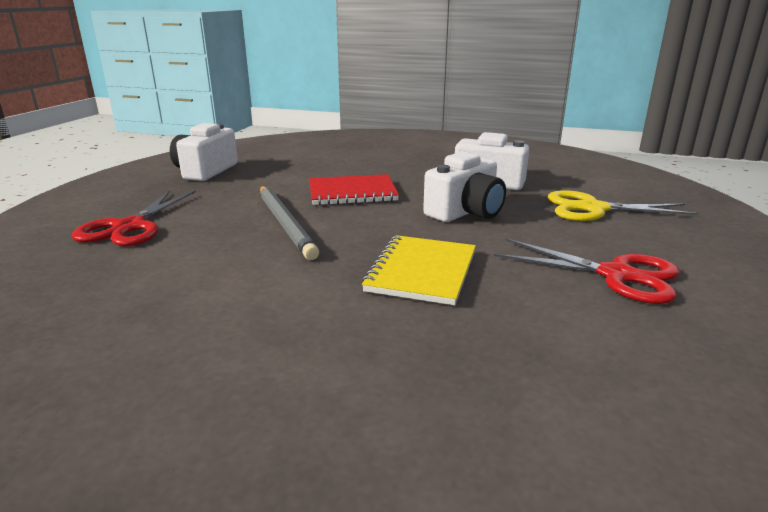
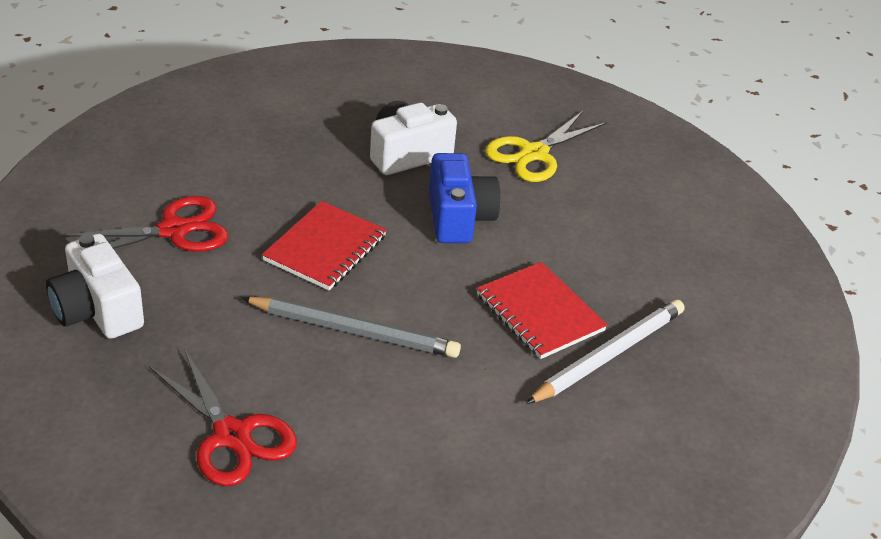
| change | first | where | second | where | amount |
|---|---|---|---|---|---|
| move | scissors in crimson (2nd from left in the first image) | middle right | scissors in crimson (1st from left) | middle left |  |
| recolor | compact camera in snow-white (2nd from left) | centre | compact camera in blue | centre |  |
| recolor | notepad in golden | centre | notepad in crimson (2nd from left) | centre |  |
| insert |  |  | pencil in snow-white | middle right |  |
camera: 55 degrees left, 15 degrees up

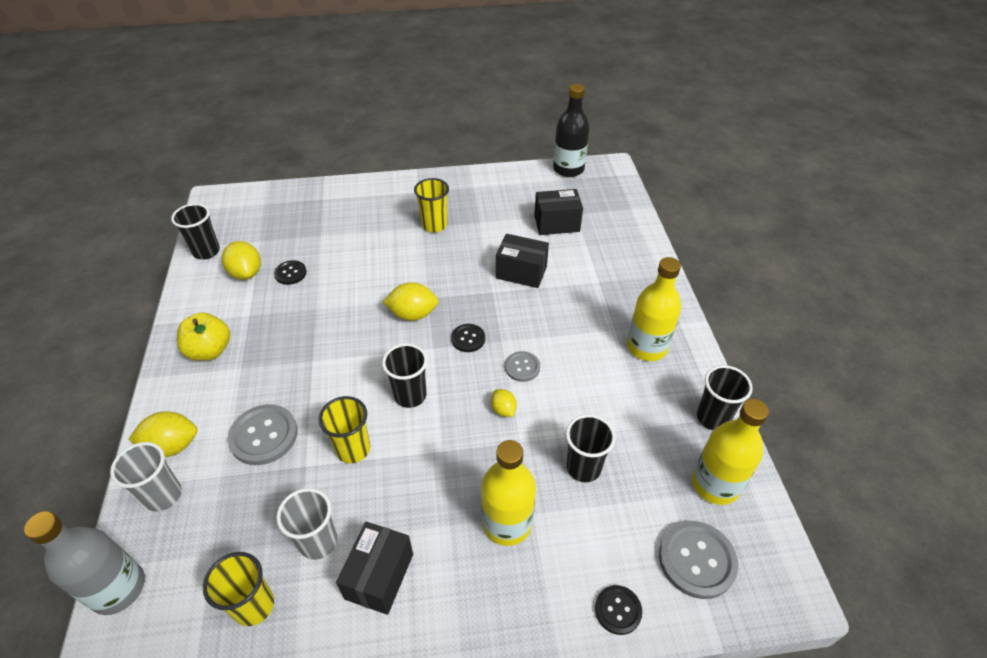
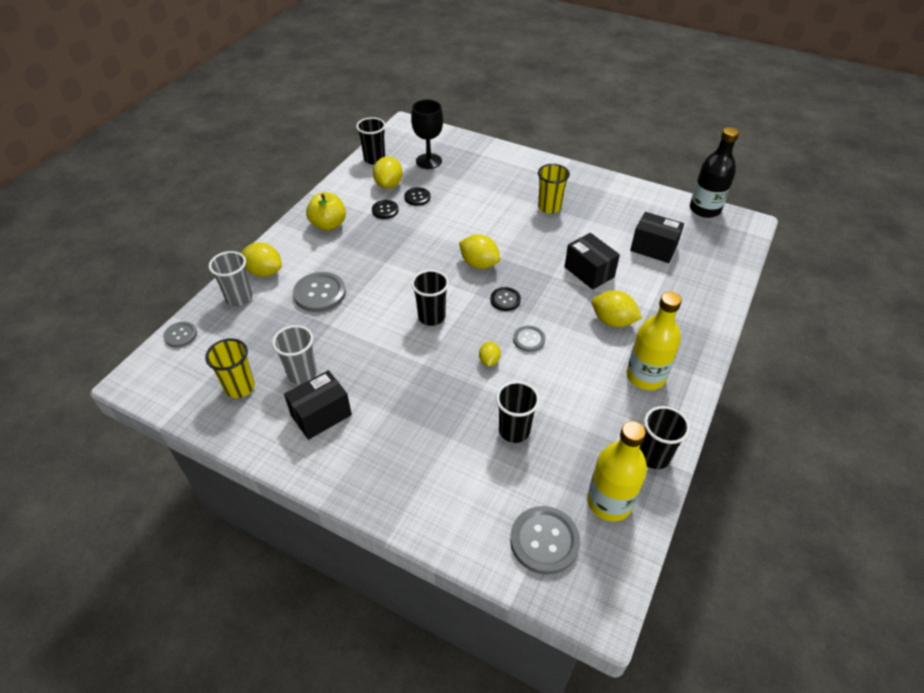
| change | first | where | second | where | amount |
|---|---|---|---|---|---|
| replace | bottle in gray | bottom left | button in gray (1st from left) | middle left |  |
| move | button in ebony (3rd from left in the first image) | bottom centre | button in ebony (1st from left) | top centre |  |
| insert |  |  | wine glass in ebony | top centre |  |
| insert |  |  | lemon in golden (5th from left) | middle right |  |
| delete | cup in golden (2nd from left) | centre |  |  |  |
| delete | bottle in golden (1st from left) | bottom centre |  |  |  |
camera: 35 degrees right, 0 degrees up

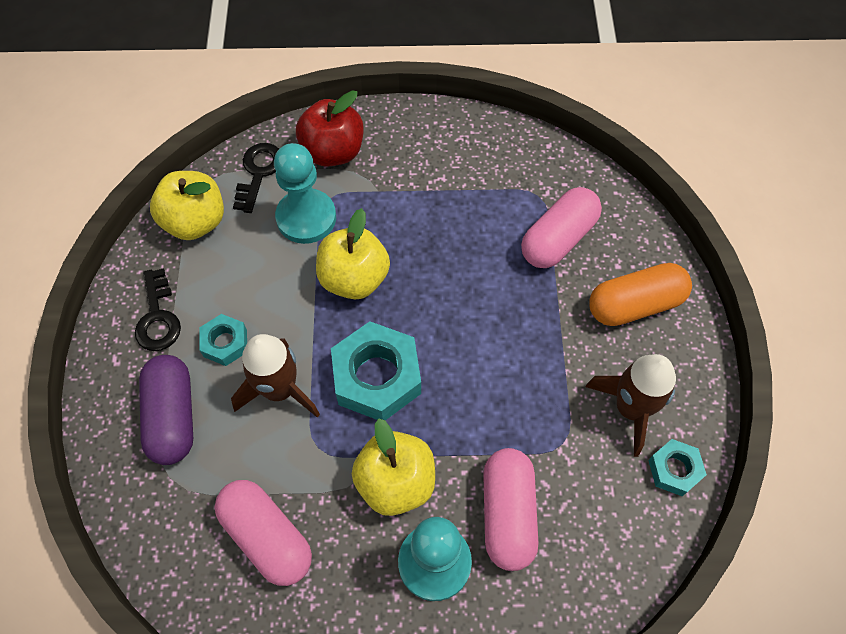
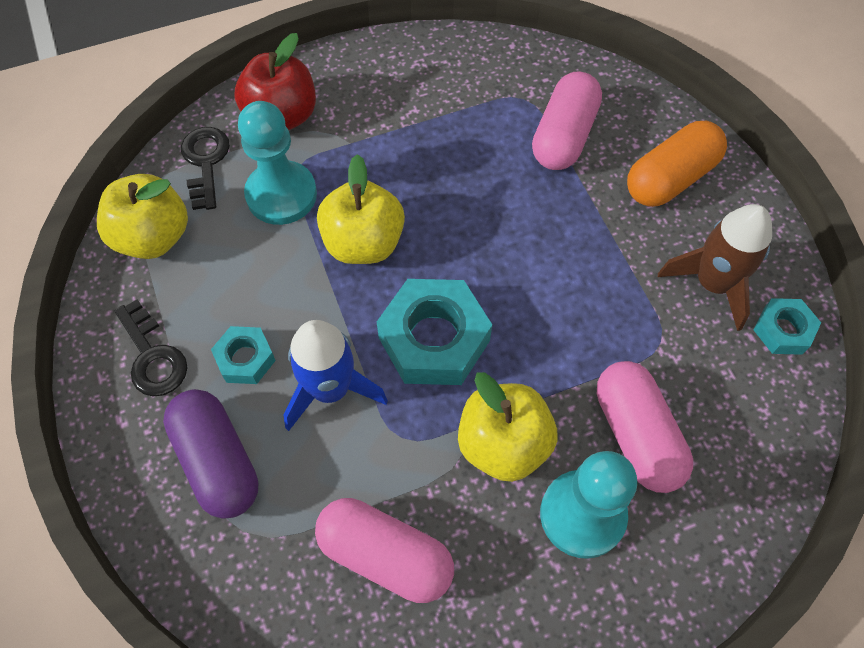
| change | first | where | second | where | amount |
|---|---|---|---|---|---|
| recolor | toy rocket in russet (1st from left) | middle left | toy rocket in blue | centre |  |
camera: 20 degrees left, 0 degrees up

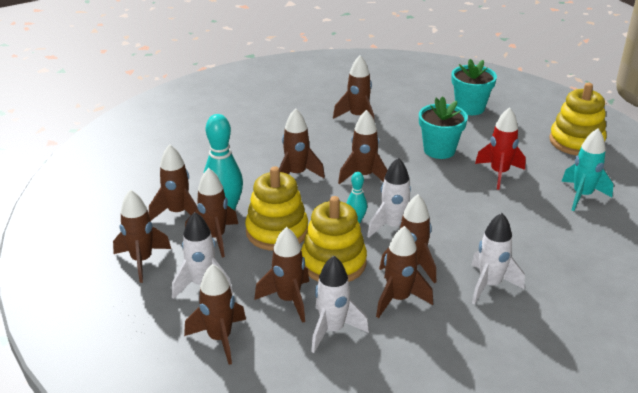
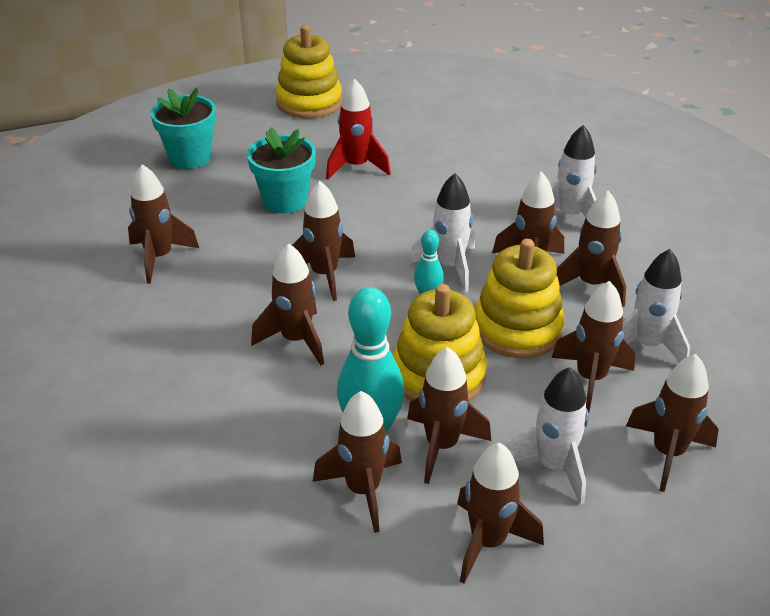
| change | first | where | second | where | amount |
|---|---|---|---|---|---|
| delete | toy rocket in turquoise | middle right |  |  |  |
camera: 80 degrees left, 5 degrees up

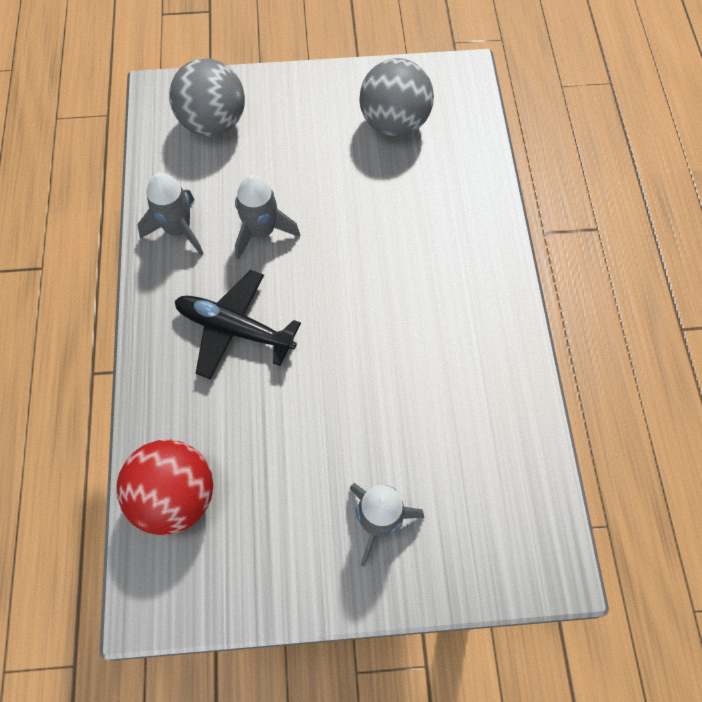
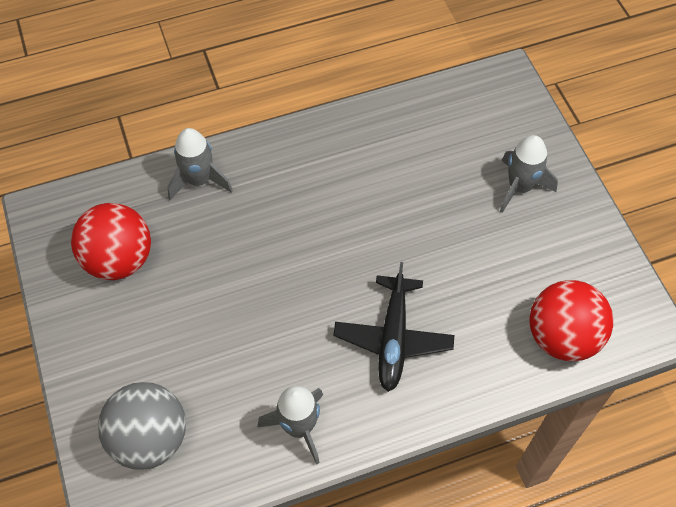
| change | first | where | second | where | amount |
|---|---|---|---|---|---|
| recolor | play ball in gray (2nd from left) | top centre | play ball in crimson (1st from left) | middle left |  |
| move | toy rocket in gray (2nd from left in the first image) | top centre | toy rocket in gray (1st from left) | top left |  |
camera: 105 degrees left, 5 degrees down

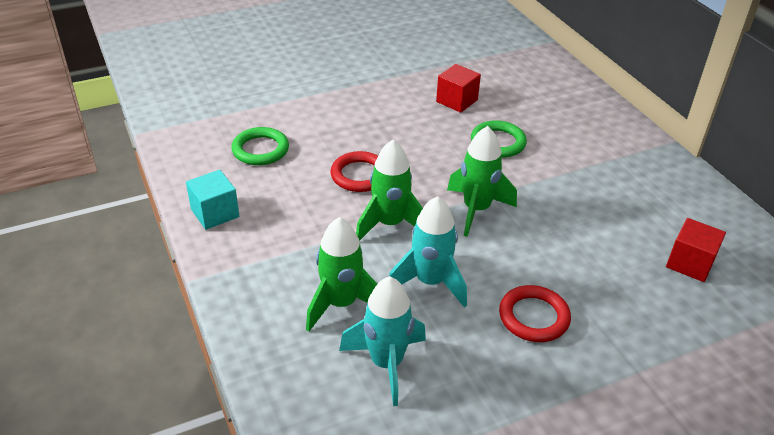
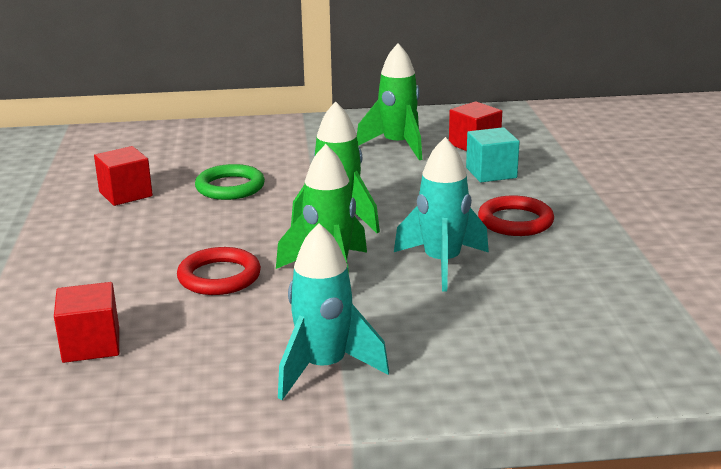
| change | first | where | second | where | amount |
|---|---|---|---|---|---|
| replace | torus in emerald (1st from left) | centre | solid cube in crimson (1st from left) | bottom left |  |
| move | toy rocket in turquoise (1st from left) | bottom centre |  | centre |  |
| move | toy rocket in emerald (1st from left in the first image) | centre | toy rocket in emerald (3rd from left) | top centre |  |
| move | solid cube in turquoise | middle left |  | top right |  |
camera: 70 degrees left, 15 degrees down

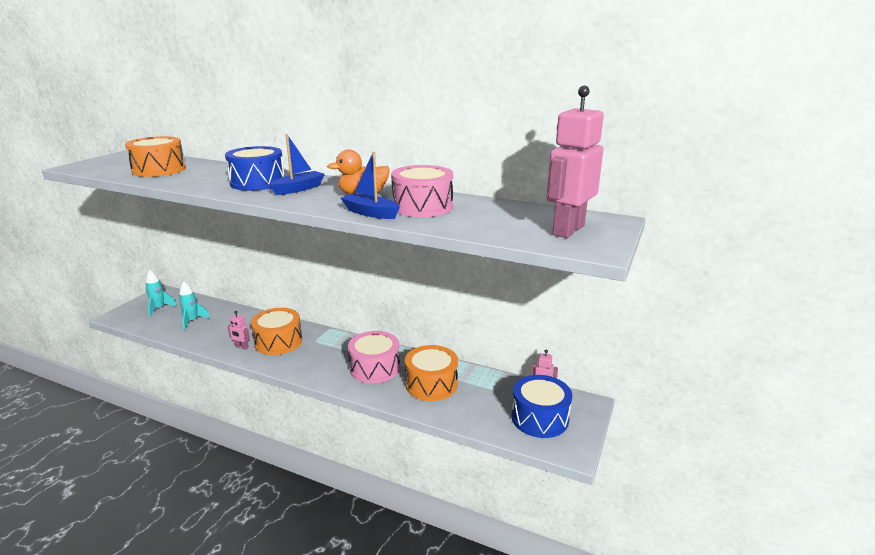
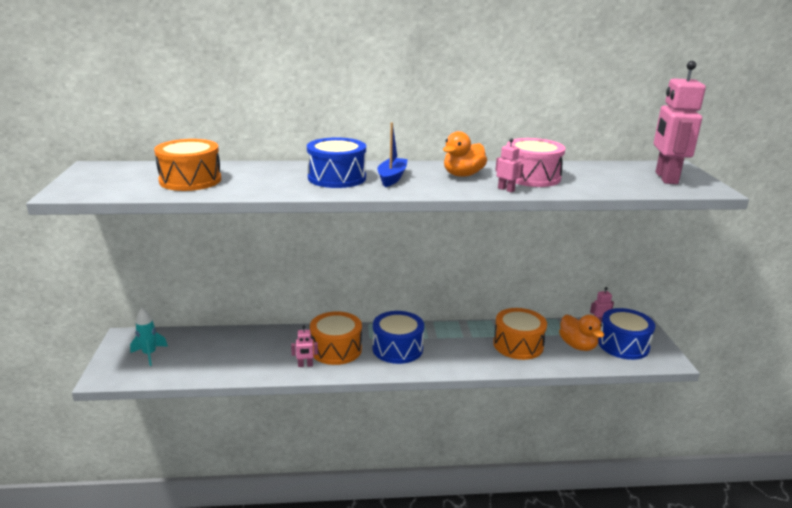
| change | first | where | second | where | amount |
|---|---|---|---|---|---|
| insert |  |  | toy drum in blue (2nd from left) | centre |  |
| replace | toy boat in blue (2nd from left) | centre | toy robot in rosy (2nd from left) | top centre |  |
| insert |  |  | rubber duck in orange-coloured (2nd from left) | middle right |  |
| delete | toy rocket in turquoise (2nd from left) | middle left |  |  |  |
| delete | toy drum in rosy (1st from left) | centre |  |  |  |
camera: 30 degrees left, 0 degrees up

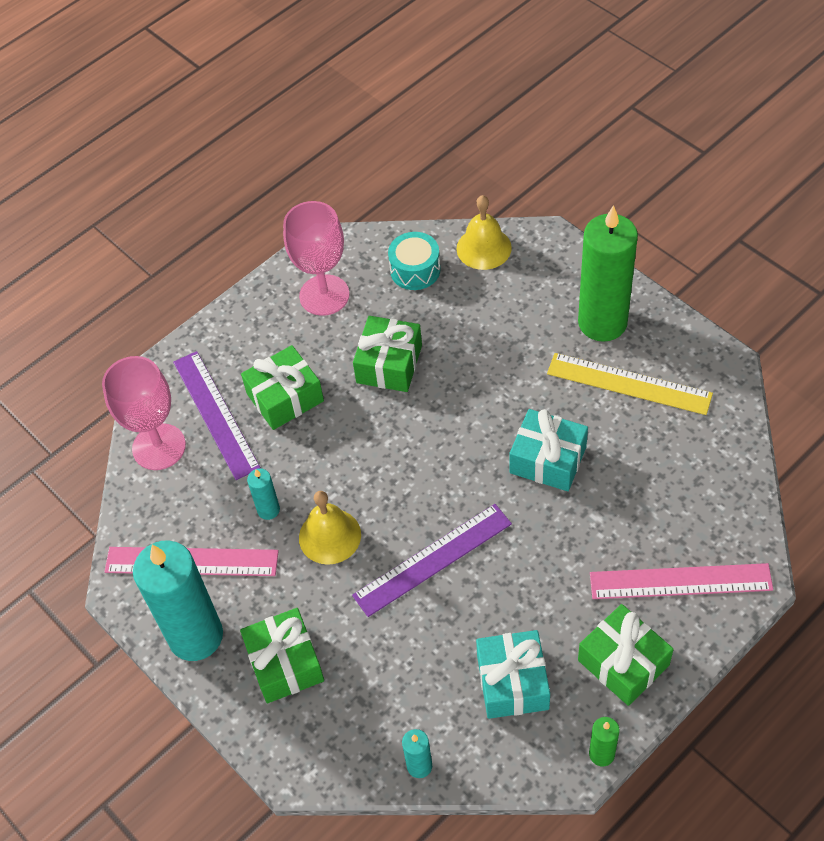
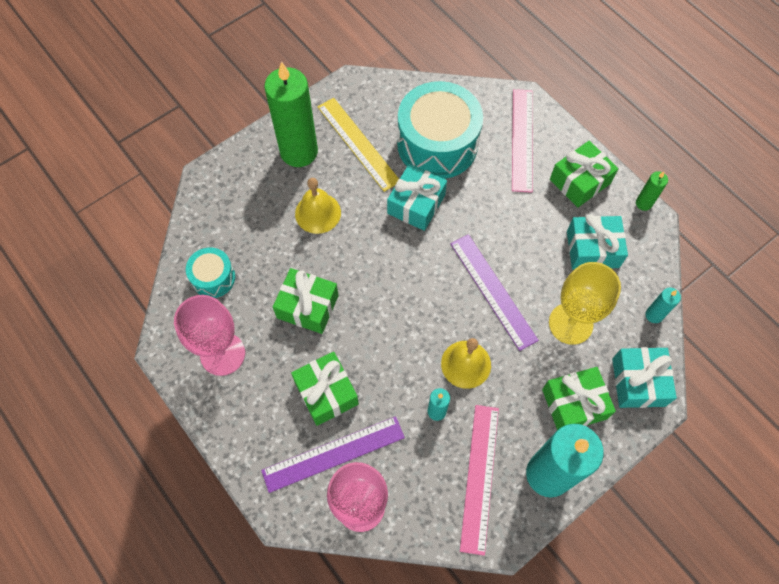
| change | first | where | second | where | amount |
|---|---|---|---|---|---|
| move | hand bell in golden (2nd from left in the first image) | top centre | hand bell in golden (1st from left) | centre |  |
| rotate | straightedge in golden | middle right |  | top centre | 60 degrees counterclockwise |
| insert |  |  | toy drum in turquoise (2nd from left) | top centre |  |
| insert |  |  | wine glass in golden | middle right |  |
| insert |  |  | present in turquoise (3rd from left) | middle right |  |
camera: 90 degrees left, 10 degrees up

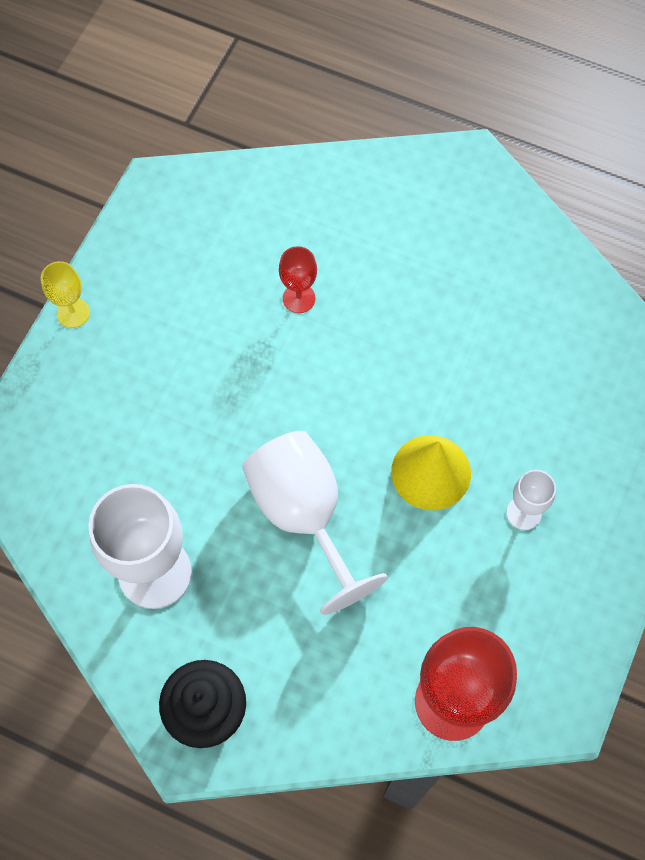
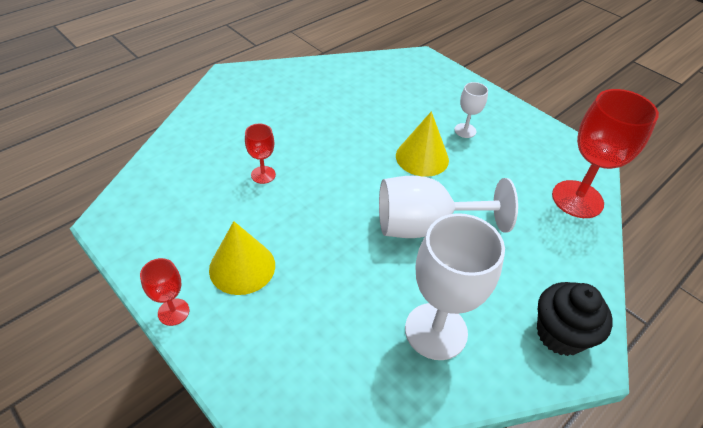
| change | first | where | second | where | amount |
|---|---|---|---|---|---|
| recolor | wine glass in golden | middle left | wine glass in crimson (1st from left) | bottom left |  |
| insert |  |  | cone shape in golden (1st from left) | centre |  |
camera: 70 degrees left, 20 degrees down

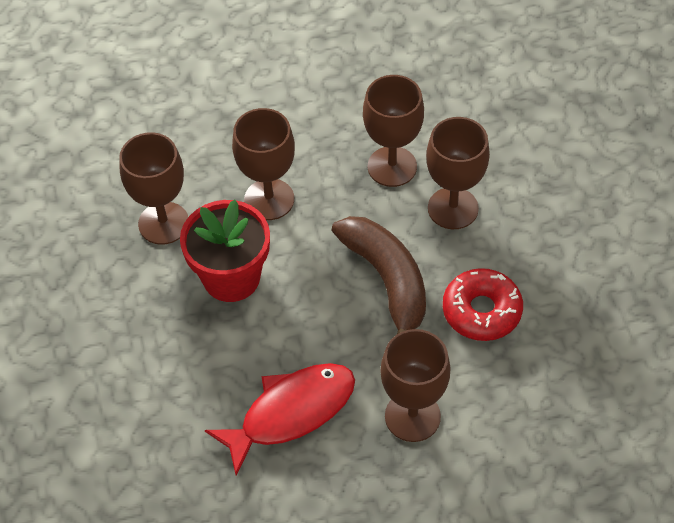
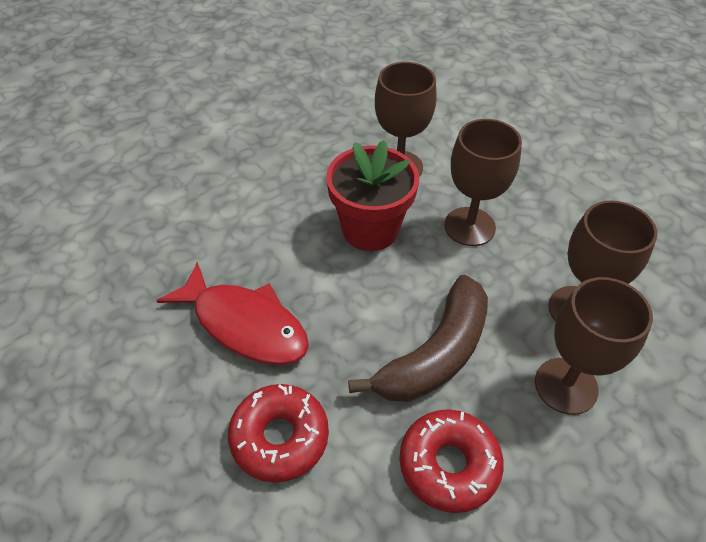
| change | first | where | second | where | amount |
|---|---|---|---|---|---|
| replace | wine glass in russet (4th from left) | bottom centre | glazed donut in crimson (1st from left) | bottom centre |  |
camera: 65 degrees right, 5 degrees down

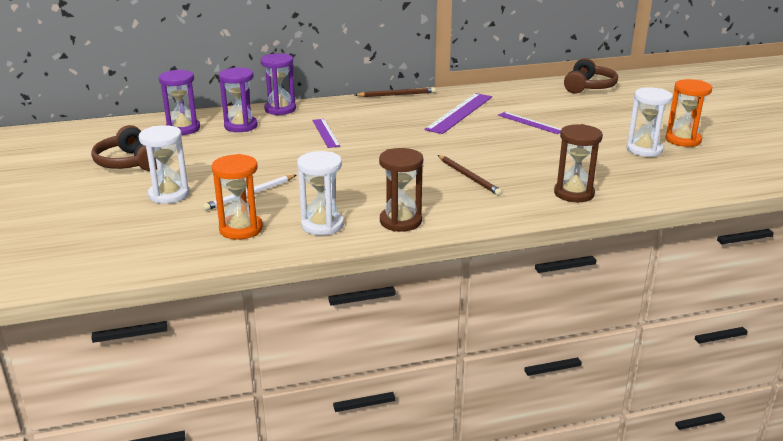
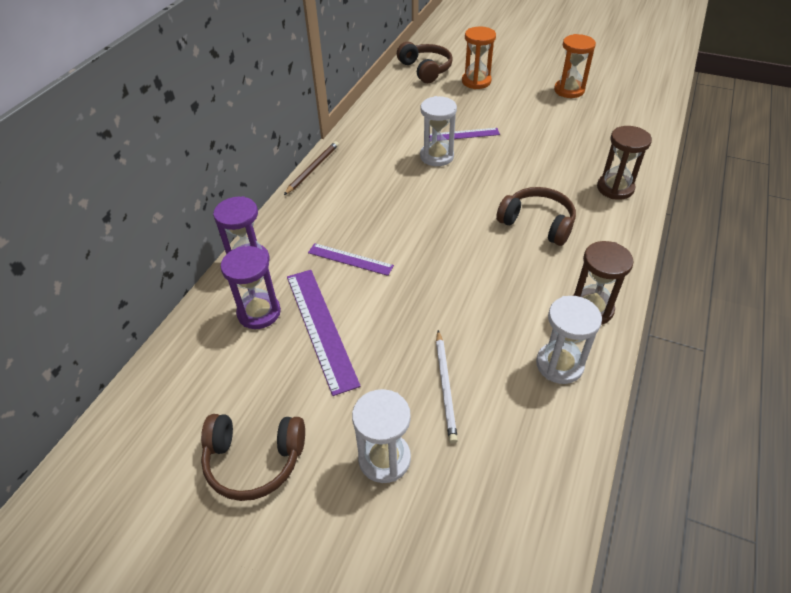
| change | first | where | second | where | amount |
|---|---|---|---|---|---|
| move | straightedge in violet (2nd from left in the first image) | top centre | straightedge in violet (1st from left) | centre |  |
| move | hourglass in snow-white (3rd from left in the first image) | top right | hourglass in snow-white (2nd from left) | top centre |  |
| move | hourglass in orange-coloured (1st from left) | middle left |  | top centre |  |
| replace | pencil in russet (2nd from left) | centre | headset in russet (3rd from left) | middle right |  |
| delete | hourglass in violet (1st from left) | top left |  |  |  |
camera: 50 degrees left, 20 degrees up

